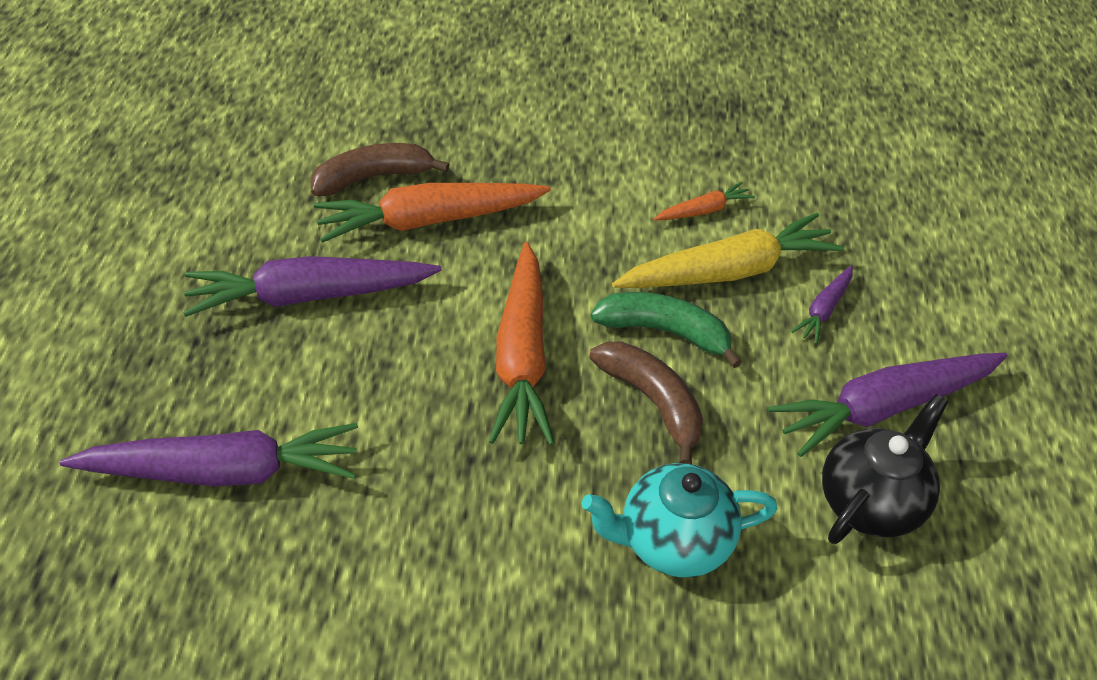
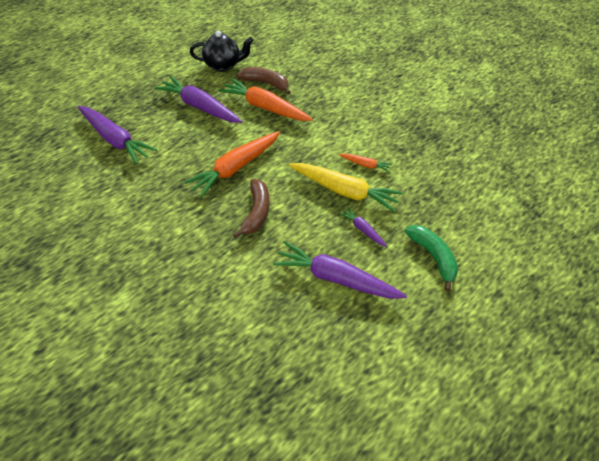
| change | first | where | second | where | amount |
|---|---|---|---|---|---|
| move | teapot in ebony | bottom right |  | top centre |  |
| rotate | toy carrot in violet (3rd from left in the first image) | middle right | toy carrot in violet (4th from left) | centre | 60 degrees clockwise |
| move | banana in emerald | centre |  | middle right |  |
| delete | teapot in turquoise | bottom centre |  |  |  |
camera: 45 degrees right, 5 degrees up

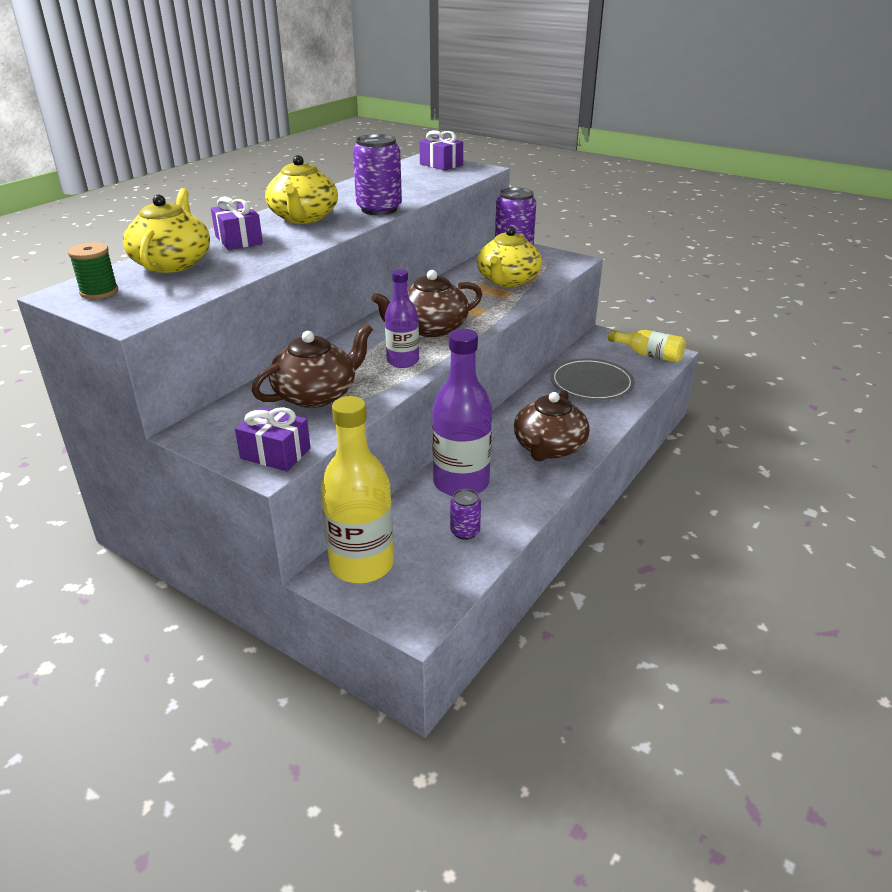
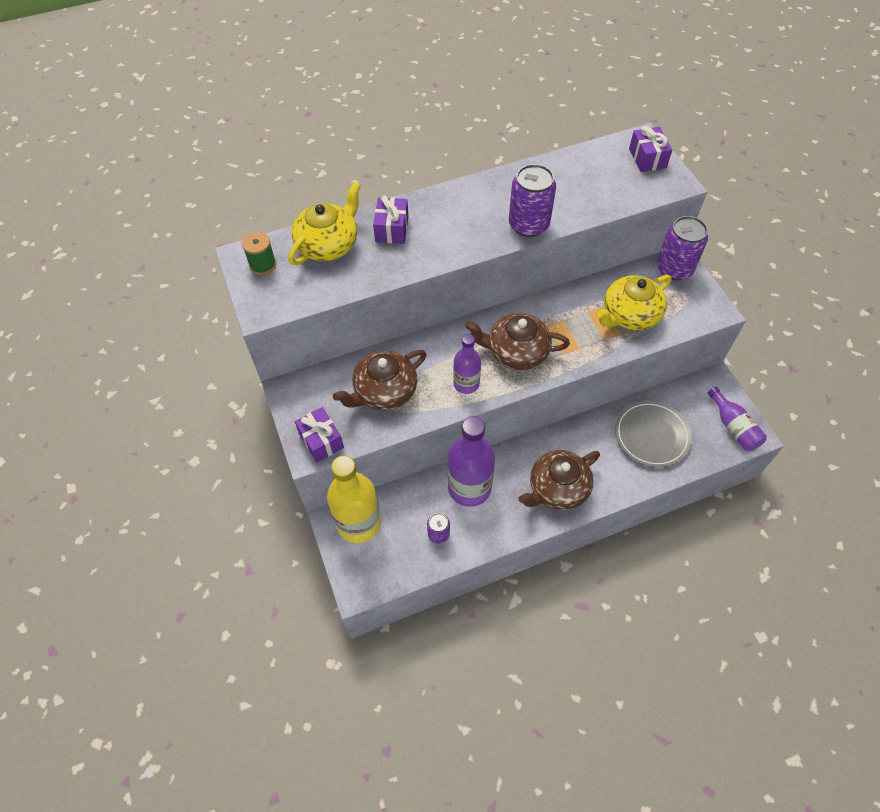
| change | first | where | second | where | amount |
|---|---|---|---|---|---|
| rotate | teapot in russet (1st from left) | centre |  | centre | 150 degrees clockwise |
| recolor | bottle in golden (2nd from left) | middle right | bottle in violet (3rd from left) | middle right |  |
| delete | teapot in golden (2nd from left) | top centre |  |  |  |
camera: 35 degrees right, 25 degrees up

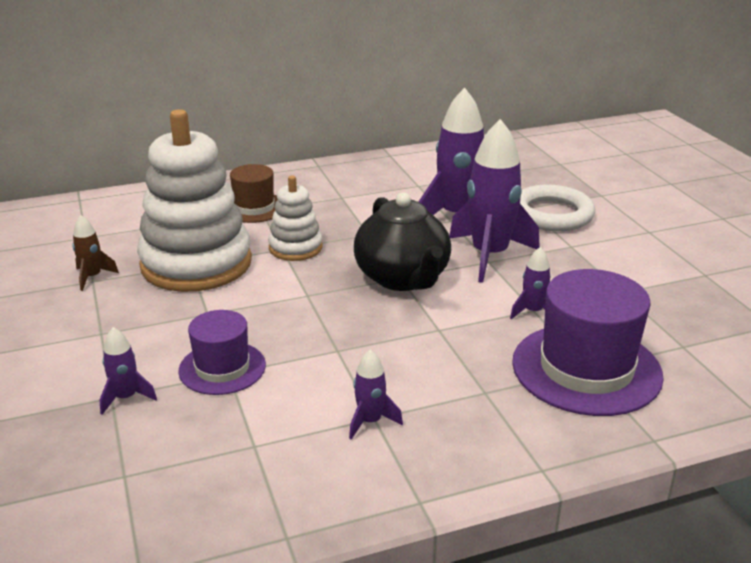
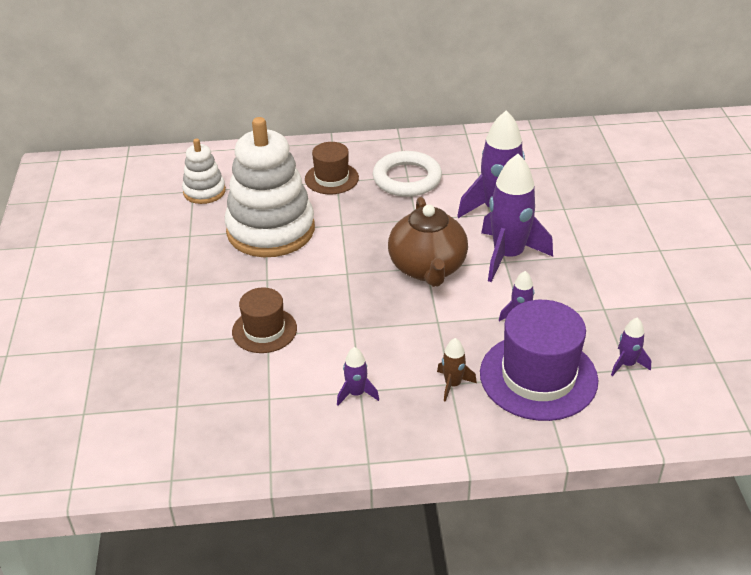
| change | first | where | second | where | amount |
|---|---|---|---|---|---|
| move | stacking rings in snow-white (2nd from left in the first image) | centre | stacking rings in snow-white (1st from left) | top left |  |
| recolor | top hat in violet (1st from left) | middle left | top hat in russet (1st from left) | centre |  |
| move | torus in snow-white | middle right |  | top centre |  |
| recolor | teapot in ebony | centre | teapot in russet | centre |  |
| move | toy rocket in russet | middle left |  | centre |  |
| move | toy rocket in violet (1st from left in the first image) | middle left | toy rocket in violet (5th from left) | middle right |  |
camera: 15 degrees right, 10 degrees up

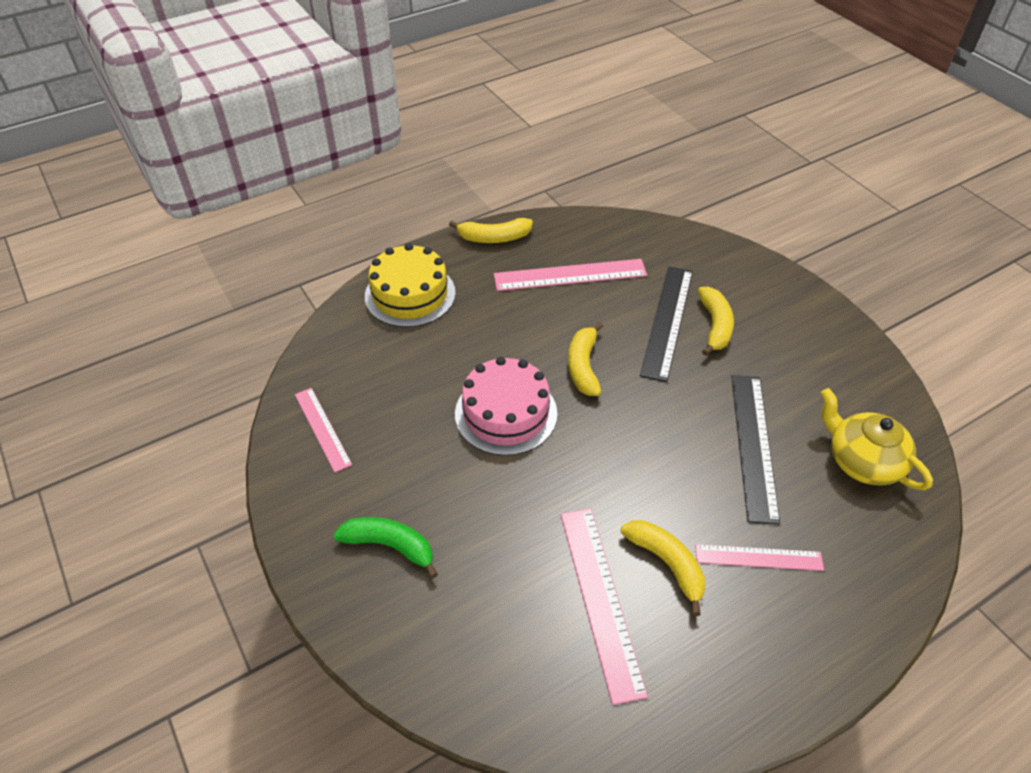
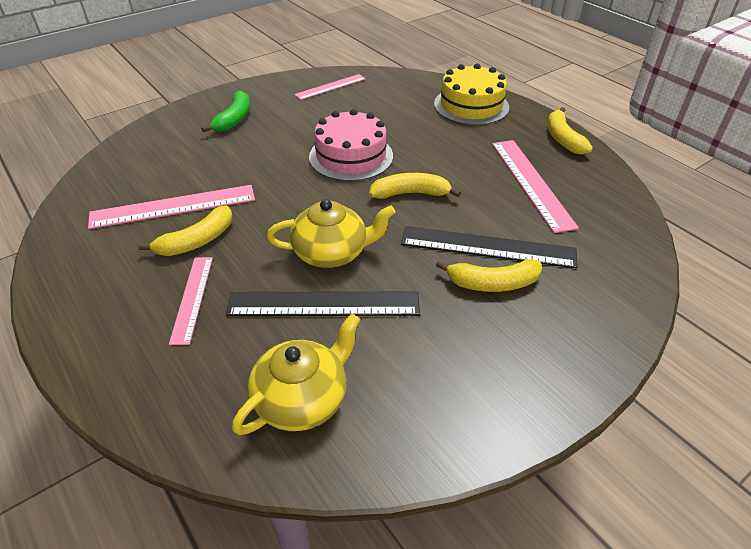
| change | first | where | second | where | amount |
|---|---|---|---|---|---|
| insert |  |  | teapot in golden (2nd from left) | centre |  |
camera: 85 degrees right, 5 degrees down

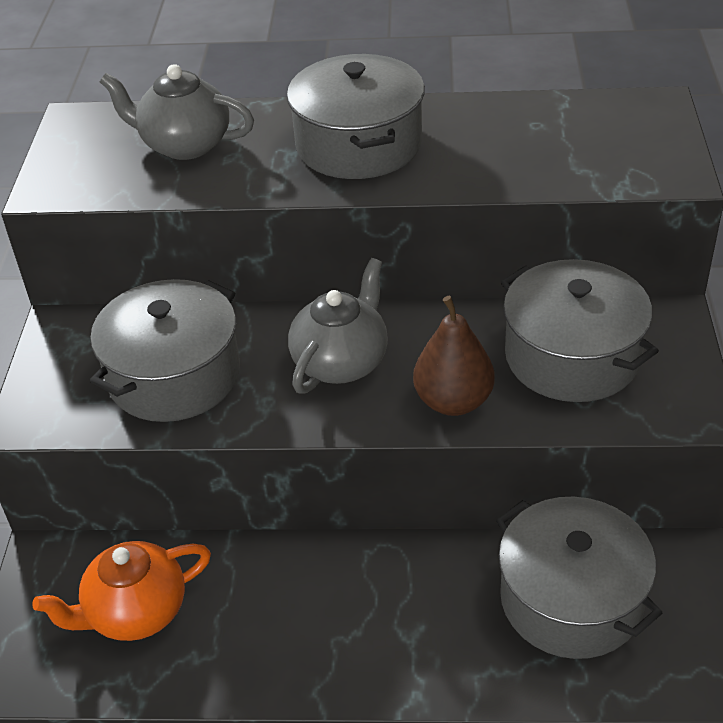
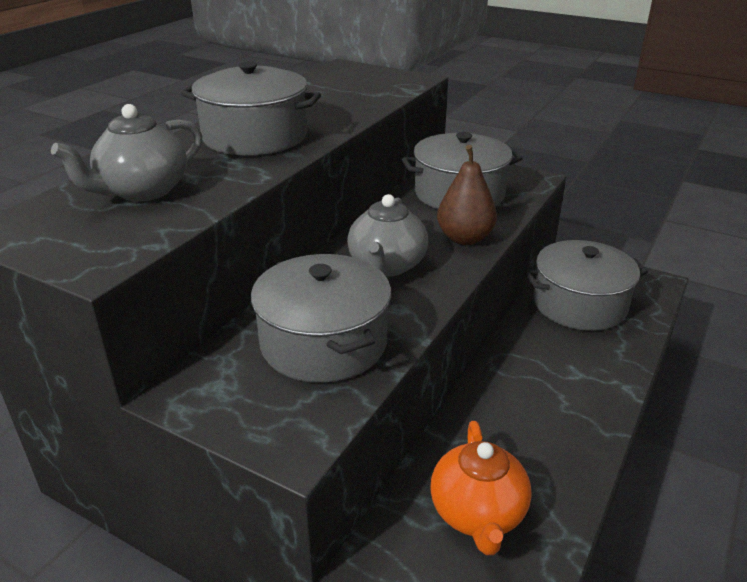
| change | first | where | second | where | amount |
|---|---|---|---|---|---|
| rotate | teapot in gray (2nd from left) | centre |  | centre | 135 degrees counterclockwise |
camera: 65 degrees left, 10 degrees down

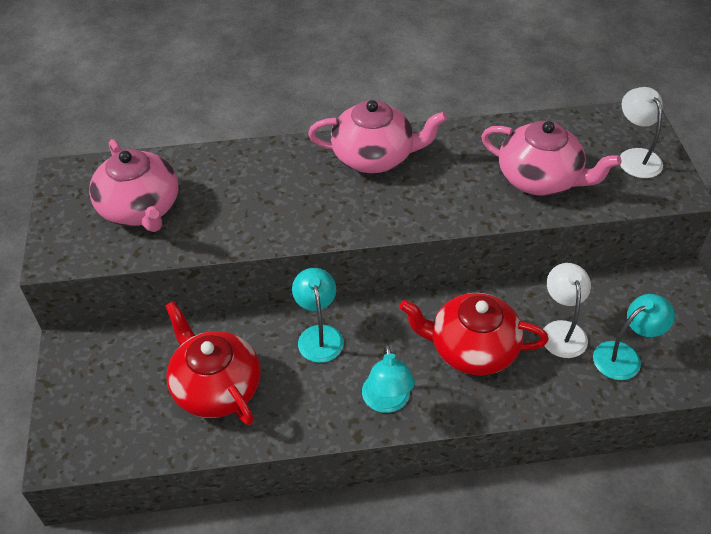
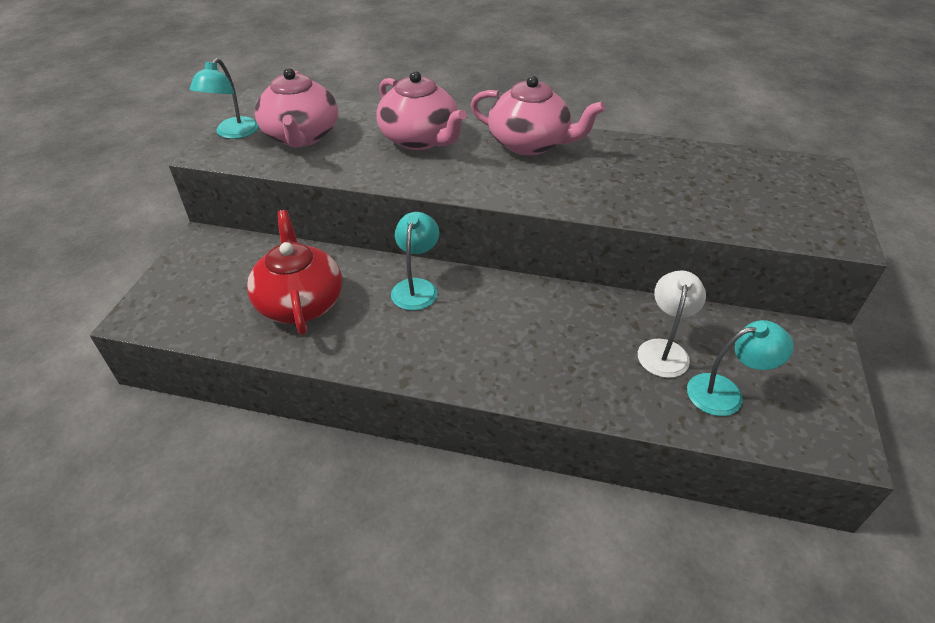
| change | first | where | second | where | amount |
|---|---|---|---|---|---|
| move | lamp in turquoise (2nd from left in the first image) | bottom centre | lamp in turquoise (1st from left) | top left |  |
| move | teapot in rosy (3rd from left in the first image) | top right | teapot in rosy (2nd from left) | top centre |  |
| delete | teapot in crimson (2nd from left) | middle right |  |  |  |
| delete | lamp in snow-white (2nd from left) | top right |  |  |  |
camera: 20 degrees right, 5 degrees down

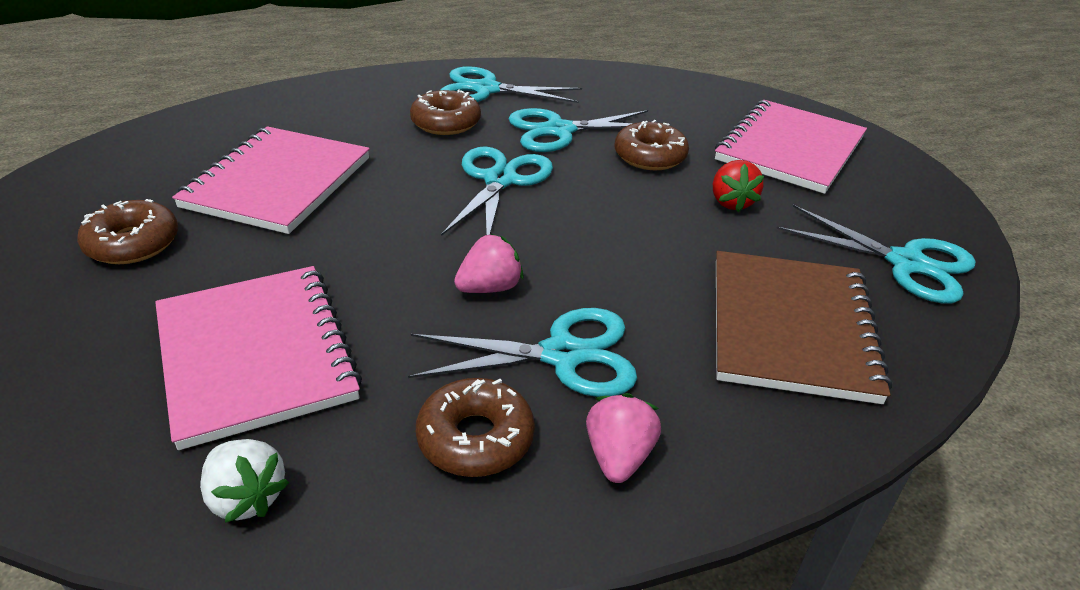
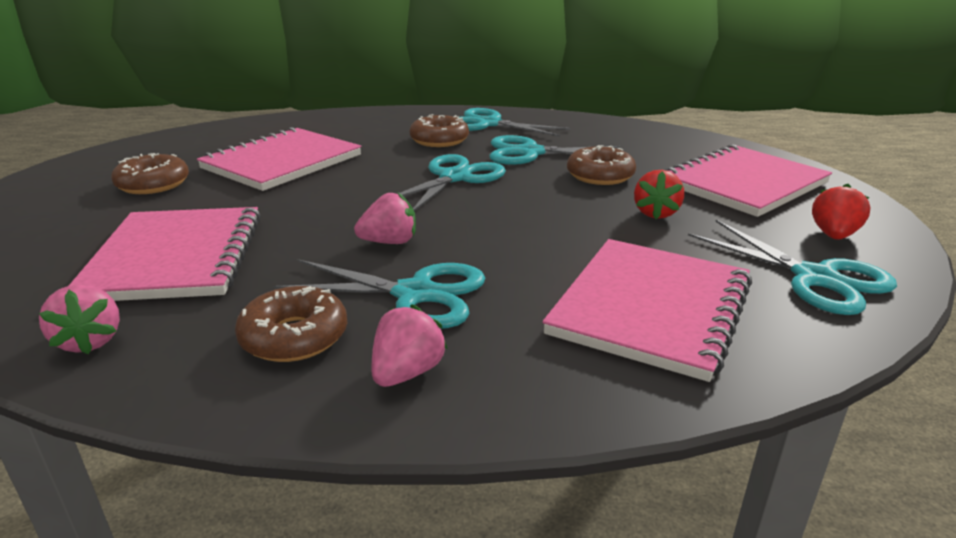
| change | first | where | second | where | amount |
|---|---|---|---|---|---|
| recolor | berry in snow-white | bottom left | berry in rosy (1st from left) | middle left |  |
| recolor | notepad in russet | middle right | notepad in rosy (3rd from left) | middle right |  |
| insert |  |  | berry in crimson (2nd from left) | middle right |  |
camera: 20 degrees right, 10 degrees down

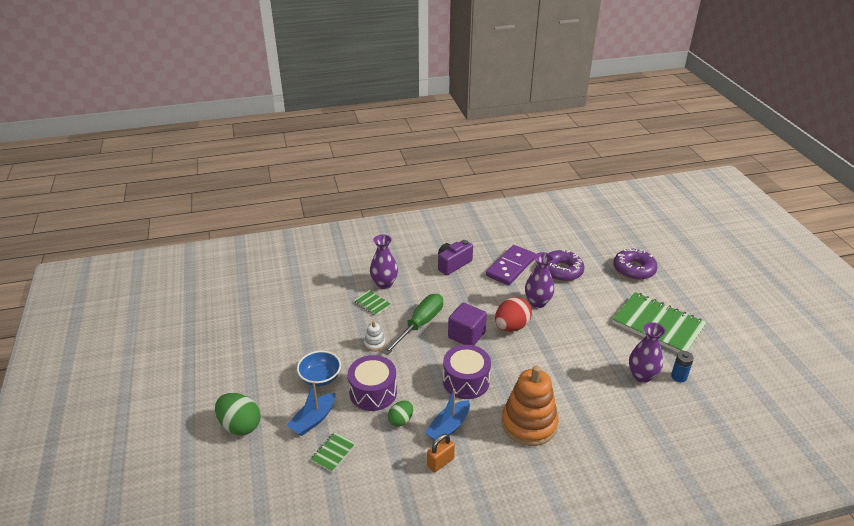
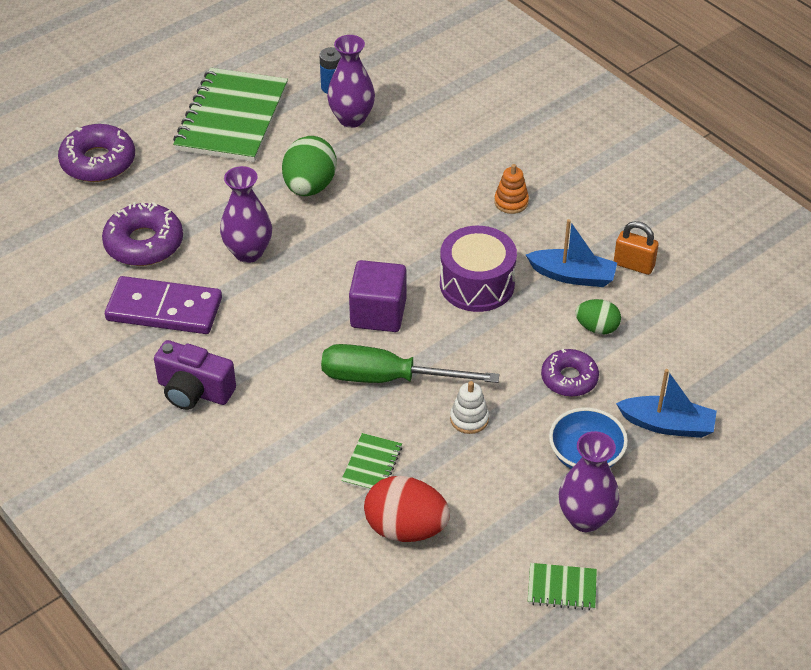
| change | first | where | second | where | amount |
|---|---|---|---|---|---|
| move | toy egg in emerald (1st from left) | bottom left |  | top centre |  |
| move | toy egg in crimson | centre |  | bottom centre |  |
| resize | stacking rings in orange-coloured | bottom centre |  | top centre | x0.43 |
| move | notepad in emerald (1st from left in the first image) | bottom centre | notepad in emerald (3rd from left) | bottom right |  |
| replace | toy drum in violet (1st from left) | bottom centre | glazed donut in violet (3rd from left) | middle right |  |
| move | vase in violet (1st from left in the first image) | centre | vase in violet (3rd from left) | bottom right |  |
camera: 115 degrees left, 10 degrees up

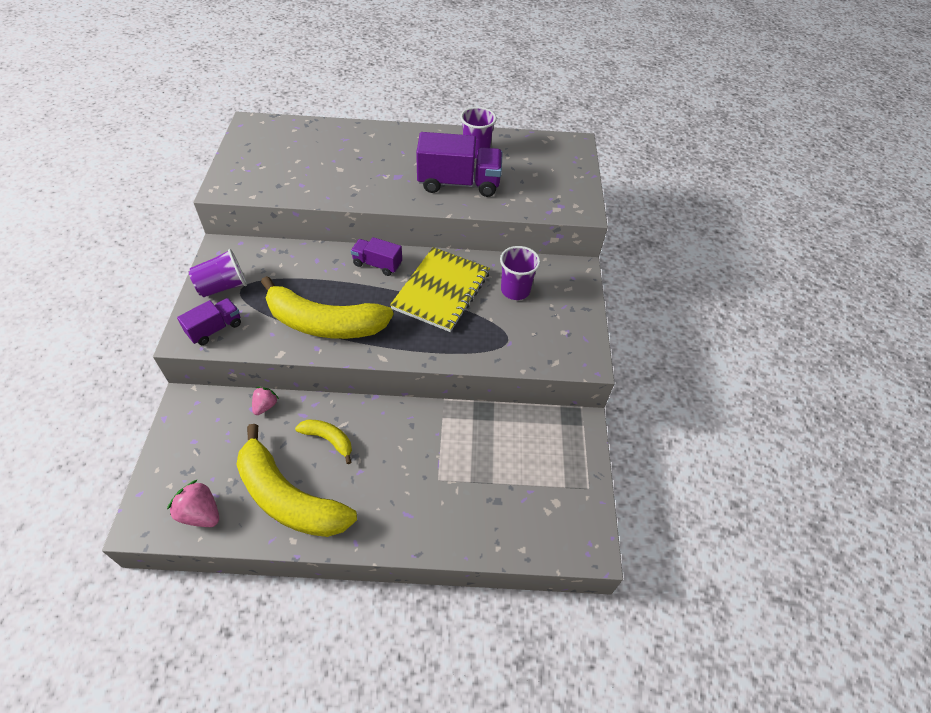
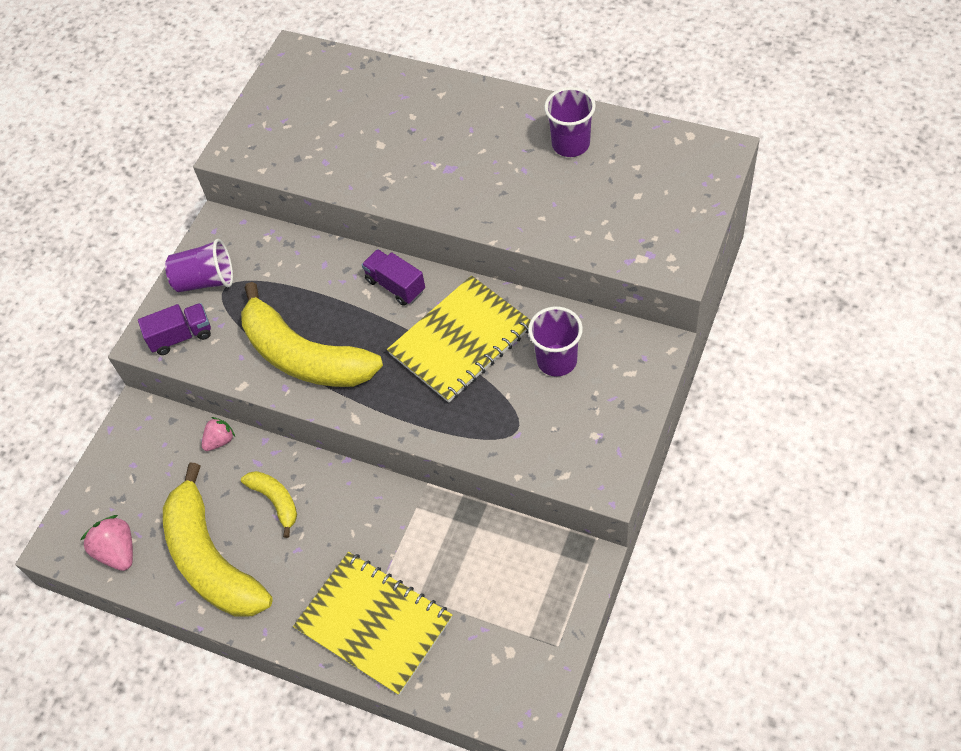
| change | first | where | second | where | amount |
|---|---|---|---|---|---|
| insert |  |  | notepad in golden (1st from left) | bottom centre |  |
| delete | lorry in violet (3rd from left) | top centre |  |  |  |
camera: 30 degrees right, 5 degrees up

